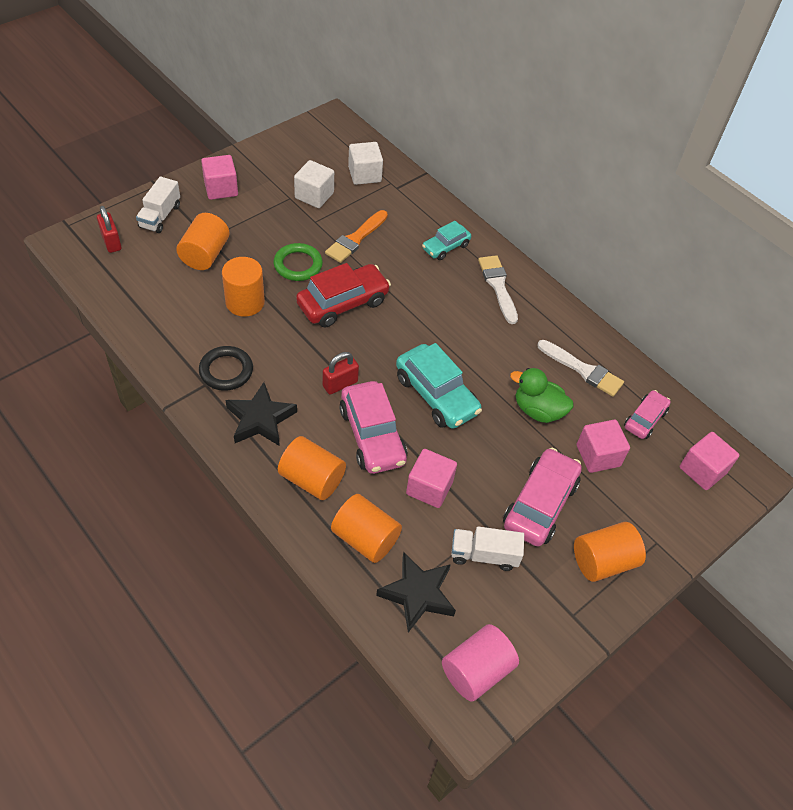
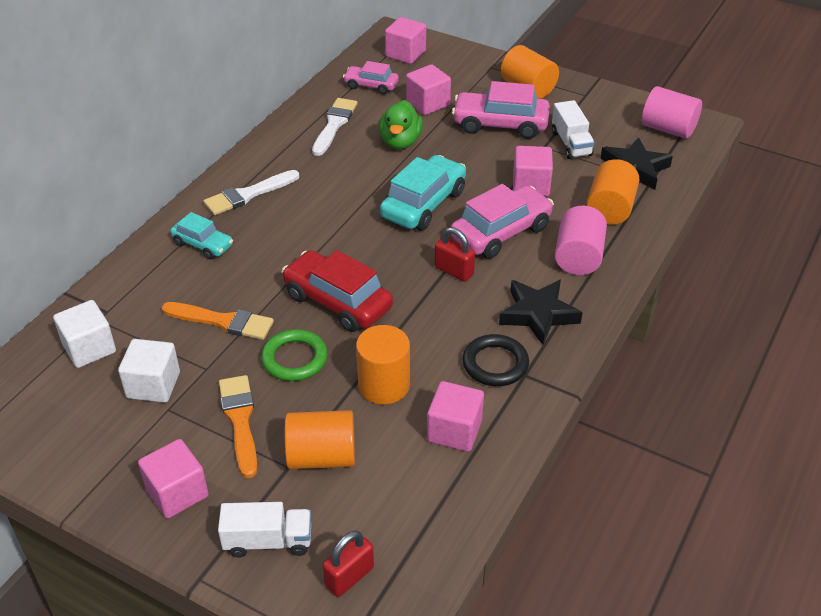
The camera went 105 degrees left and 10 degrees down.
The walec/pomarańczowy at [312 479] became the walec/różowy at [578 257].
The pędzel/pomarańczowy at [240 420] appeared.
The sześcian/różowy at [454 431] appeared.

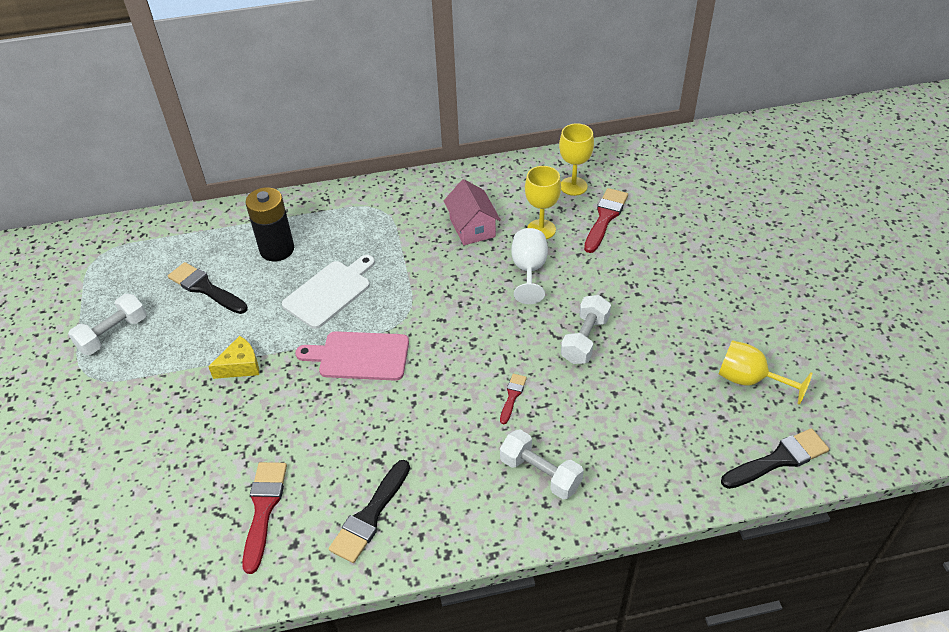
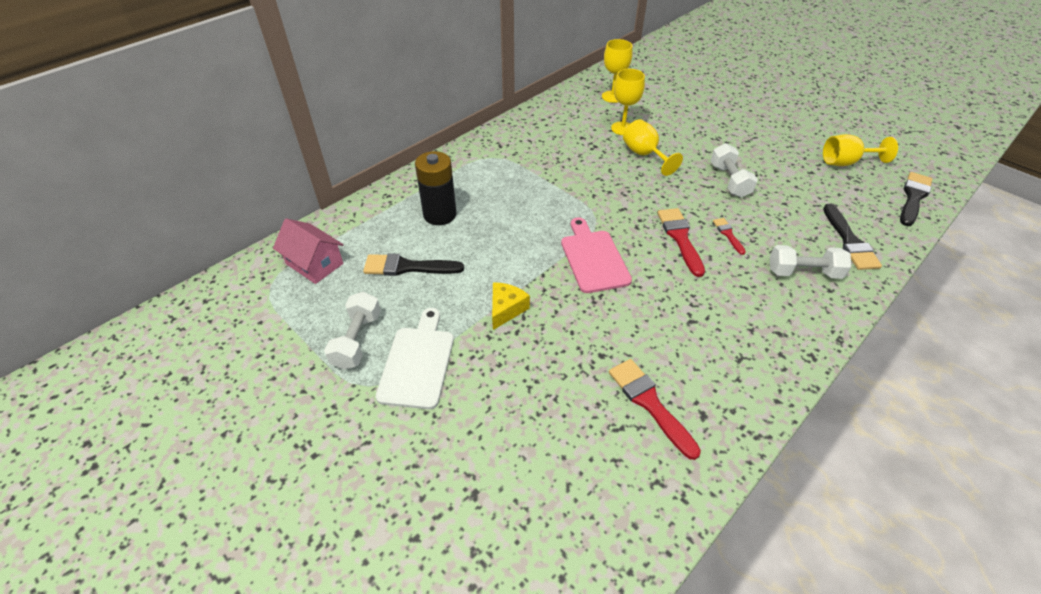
The camera went 35 degrees left and 0 degrees up.
The domek/różowy moved from [472 227] to [314 264].
The pędzel/czerwony moved from [605 218] to [680 238].
The kielich/biały at [529 270] became the kielich/żółty at [644 155].
The deska do krojenia/biały moved from [329 292] to [417 363].
The deska do krojenia/różowy at [359 356] turned 105 degrees clockwise.
The pędzel/czarny moved from [370 516] to [849 241].

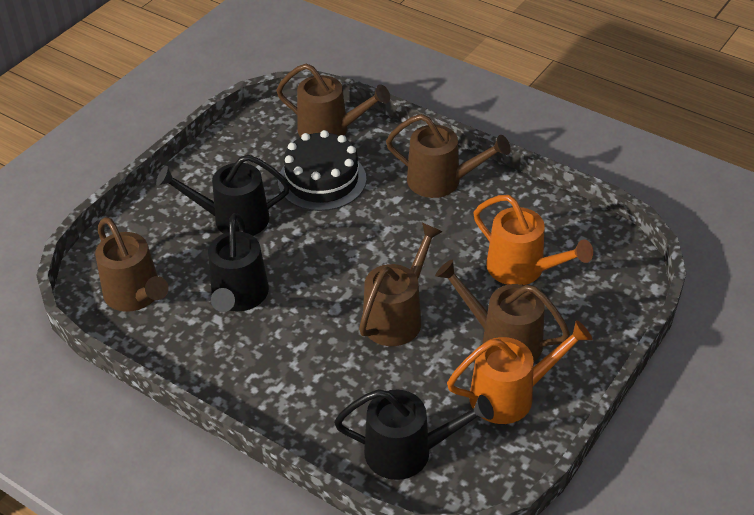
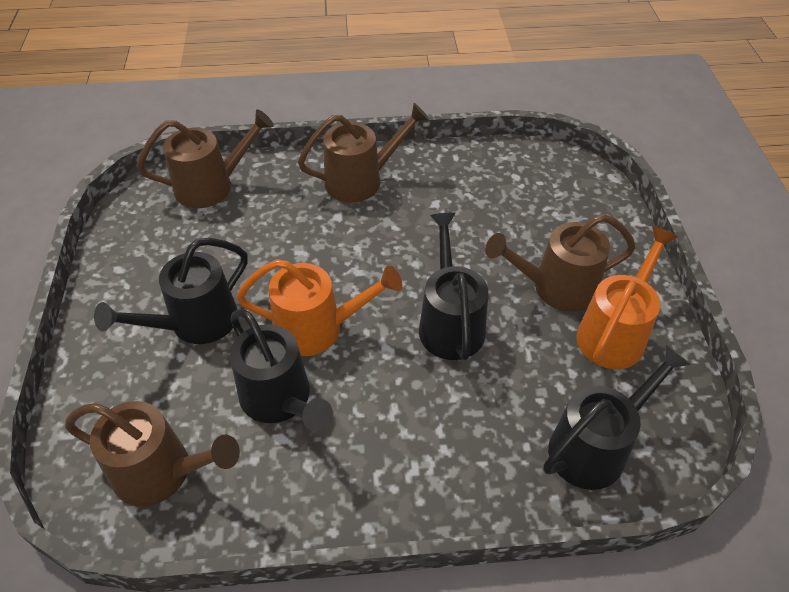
The camera went 40 degrees left and 5 degrees up.
The tort/czarny at [322 180] disappeared.
The konewka/pomarańczowy moved from [523 269] to [319 328].
The konewka/brązowy at [397 316] became the konewka/czarny at [450 322].

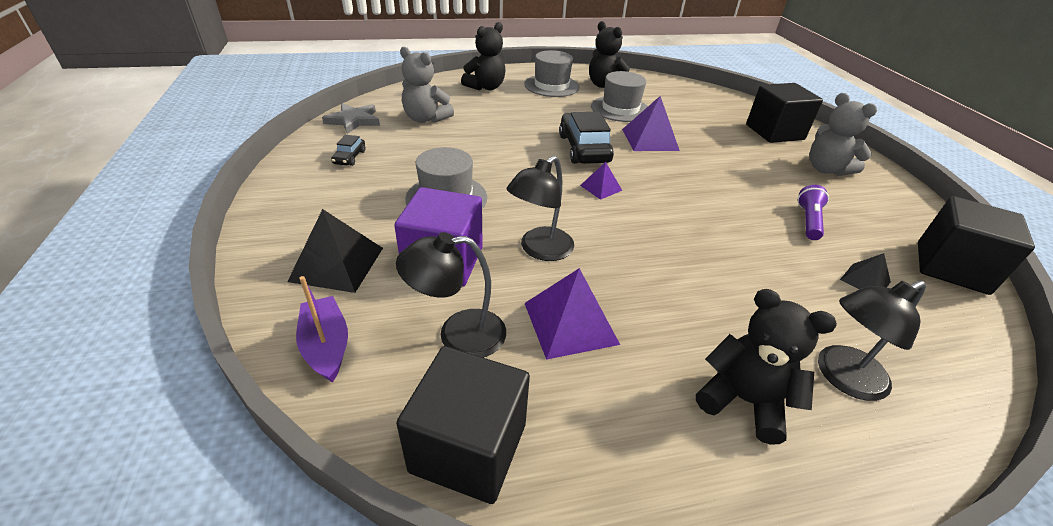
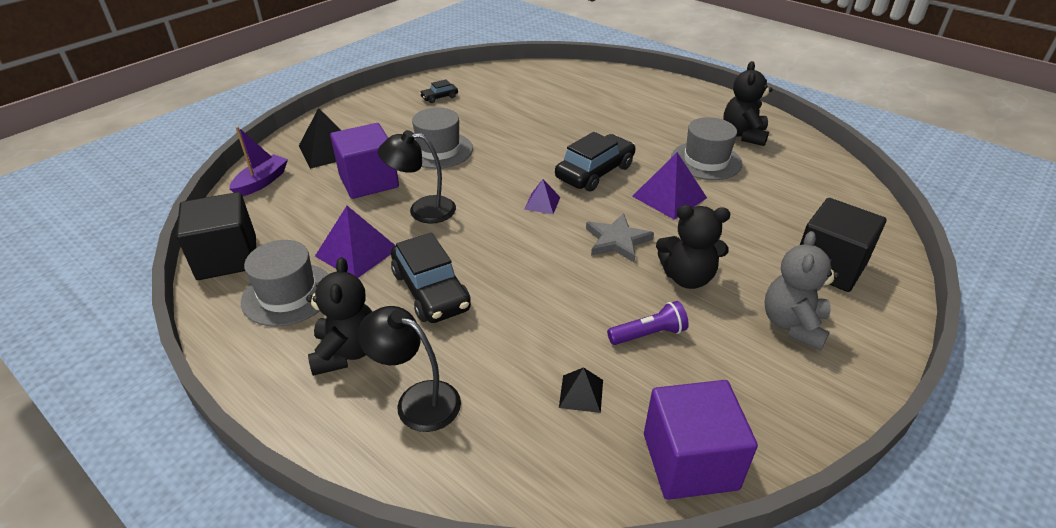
The camera went 55 degrees right and 0 degrees up.
The miś/czarny moved from [486 87] to [687 277].
The miś/szary at [426 119] disappeared.
The kapelusz/szary moved from [551 86] to [288 294].
The gwiazda/szary moved from [353 120] to [617 240].
The sześcian/czarny at [951 267] became the sześcian/fioletowy at [690 461].
The lampka/czarny at [458 335] disappeared.
The samochód/czarny at [430 290] appeared.

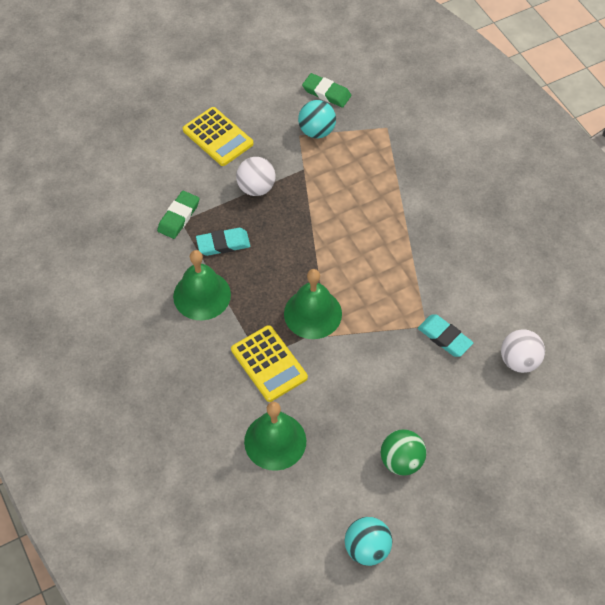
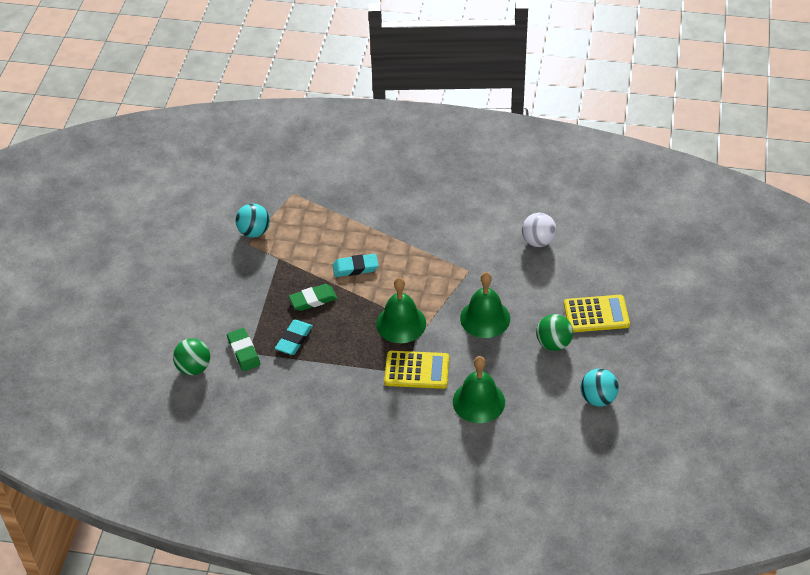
The camera went 50 degrees left and 10 degrees down.
The gumka do mazania/zielony moved from [326 93] to [313 299].
The kalkulator/żółty moved from [218 137] to [596 314].
The piłka/biały at [256 188] disappeared.
The dzwonek/zielony moved from [202 295] to [485 318].
The gumka do mazania/turkusowy moved from [444 337] to [355 267].
The piłka/zielony at [194 368] appeared.

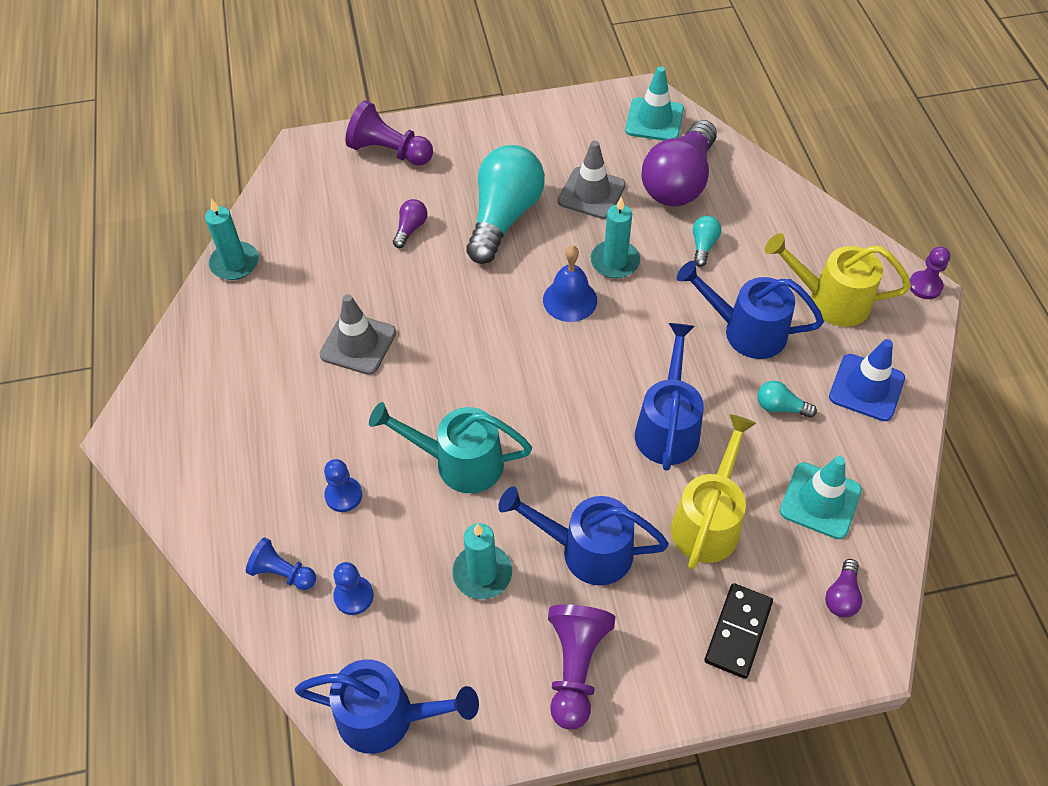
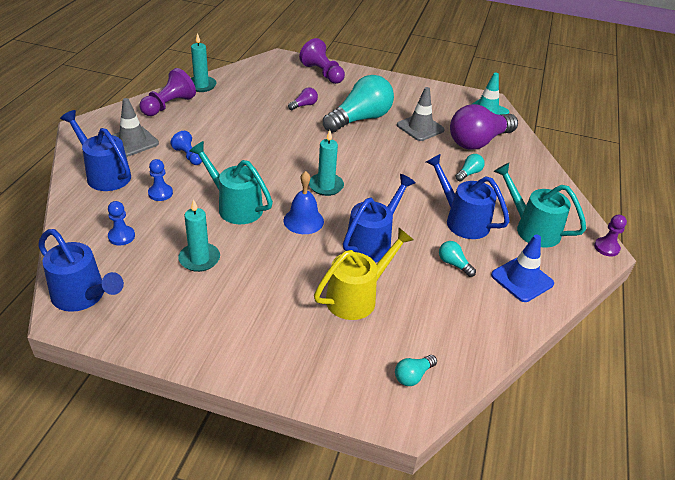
The camera went 25 degrees right and 15 degrees down.
The świeca/turkusowy moved from [615 261] to [326 186].
The konewka/żółty at [829 300] became the konewka/turkusowy at [531 228].
The dzwonek/niebieski moved from [570 300] to [303 220].
The pachołek/szary moved from [358 344] to [133 141].
The pachołek/turkusowy at [820 501] disappeared.
The konewka/niebieski moved from [585 550] to [104 174].
The pionek/niebieski moved from [282 573] to [188 156].
The żarówka/fioletowy at [842 596] became the żarówka/turkusowy at [413 376].
The kostka domina/czarny at [738 632] disappeared.
The pionek/fioletowy moved from [575 668] to [168 105].

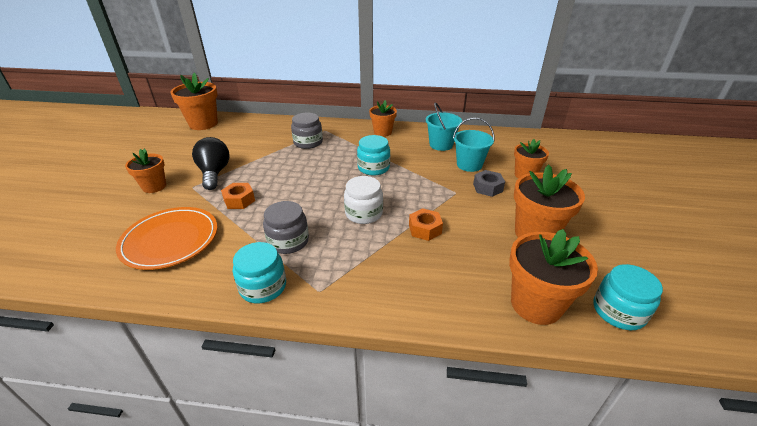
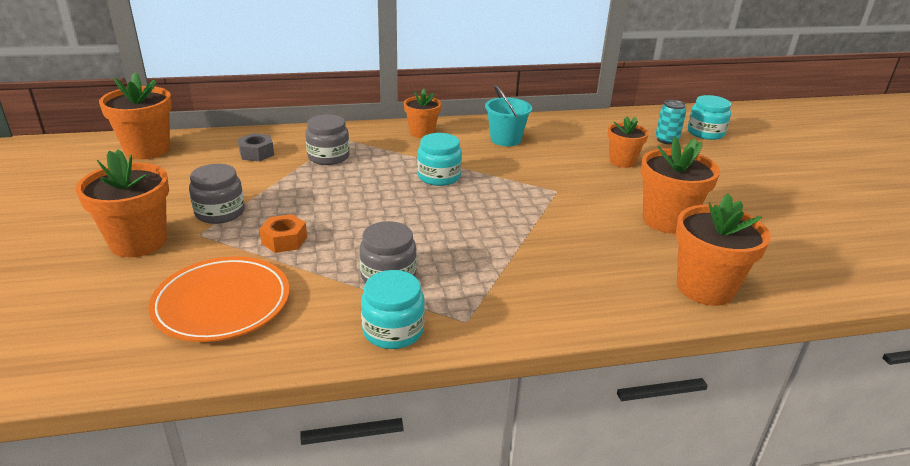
The camera went 20 degrees left and 5 degrees down.
The wiadro/turkusowy at [469 165] disappeared.
The żarówka/czarny at [214 173] was replaced by the słoik/szary at [220 212].
The doniczka/pomarańczowy at [154 186] changed to 1.59 times the size.
The nakrętka/szary moved from [487 188] to [256 153].
The słoik/biały at [364 213] disappeared.
The nakrętka/pomarańczowy at [425 229] disappeared.
The słoik/turkusowy moved from [618 311] to [705 133].
The puszka/turkusowy at [666 140] appeared.

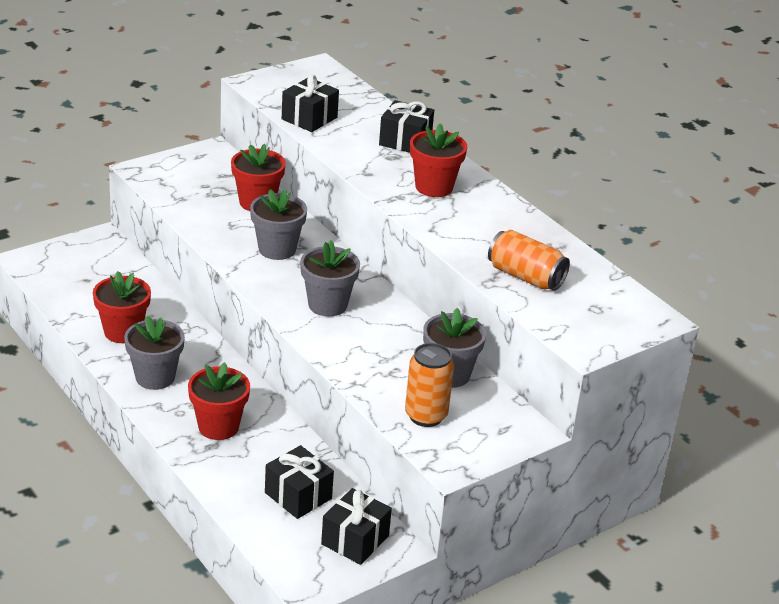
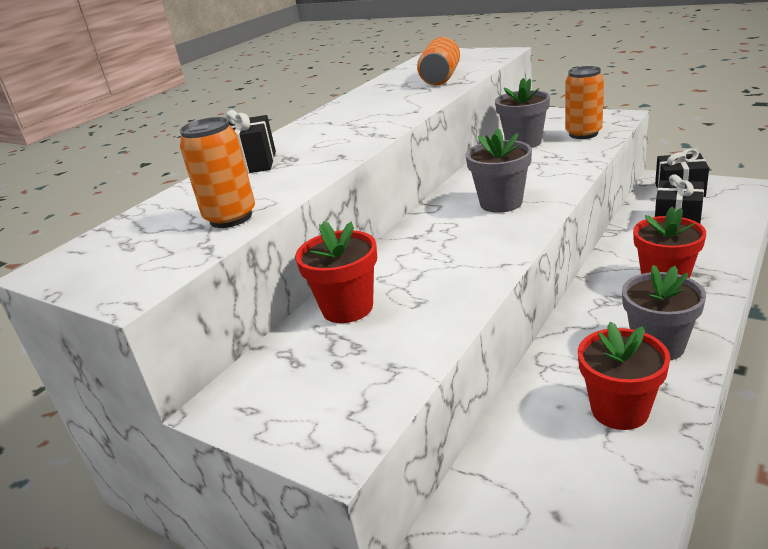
The camera went 105 degrees left and 5 degrees down.
The prezent/czarny at [309 118] was replaced by the puszka/pomarańczowy at [231 218].
The doniczka/czerwony at [434 187] disappeared.
The doniczka/szary at [277 249] disappeared.

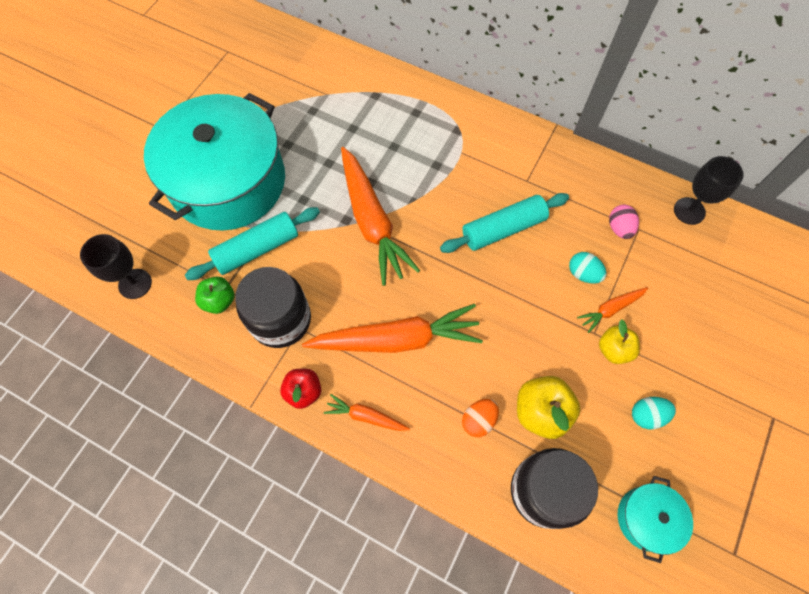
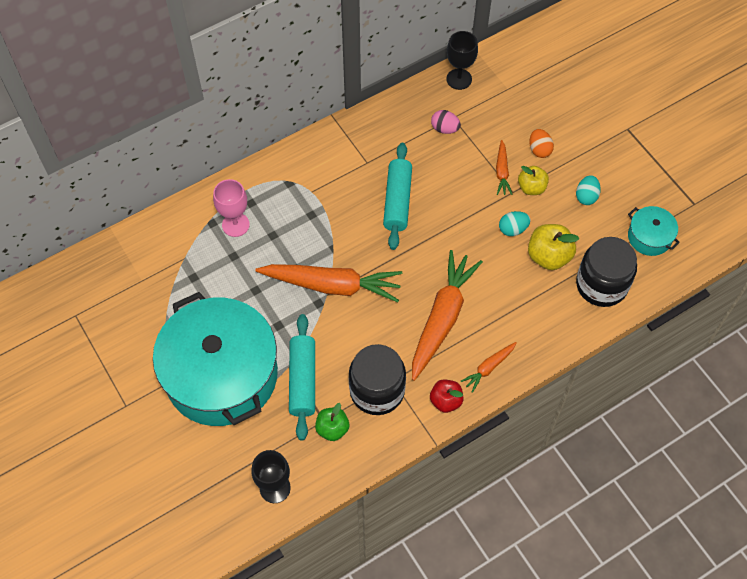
The camera went 60 degrees left and 5 degrees down.
The jajko/turkusowy moved from [583 274] to [513 229].
The jajko/pomarańczowy moved from [478 420] to [539 150].
The kielich/różowy at [235 225] appeared.

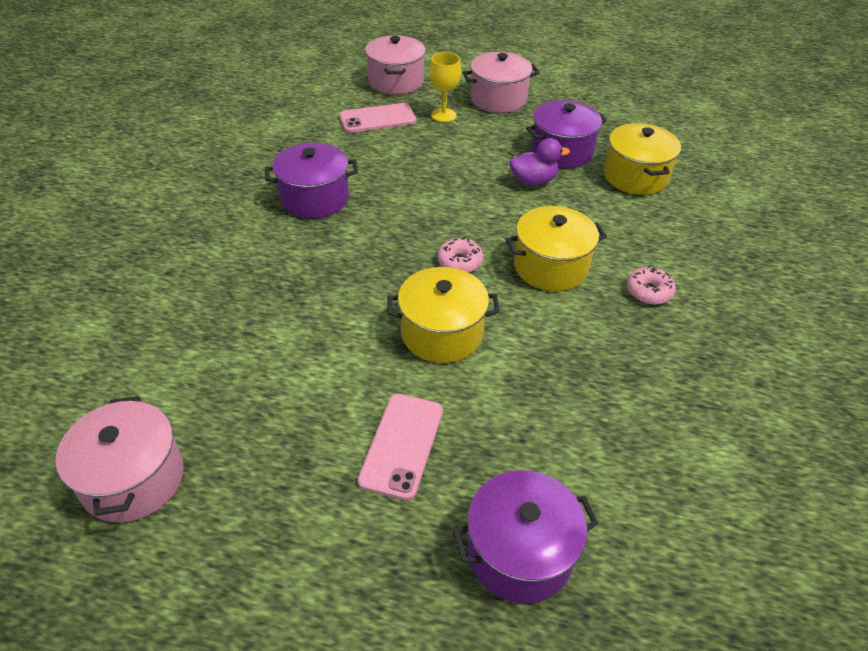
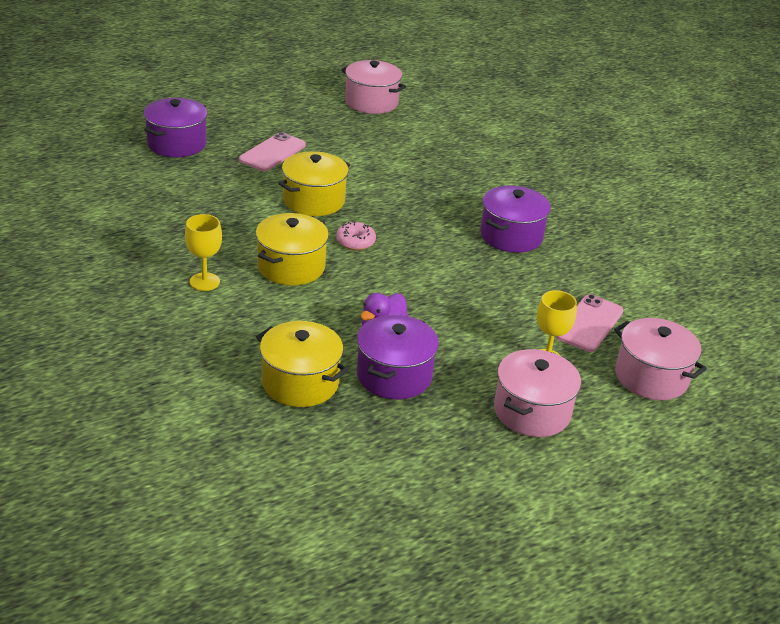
The camera went 135 degrees right and 10 degrees down.
The donut/różowy at [649 291] was replaced by the kielich/żółty at [204 282].
The telefon/różowy at [402 445] turned 60 degrees clockwise.

